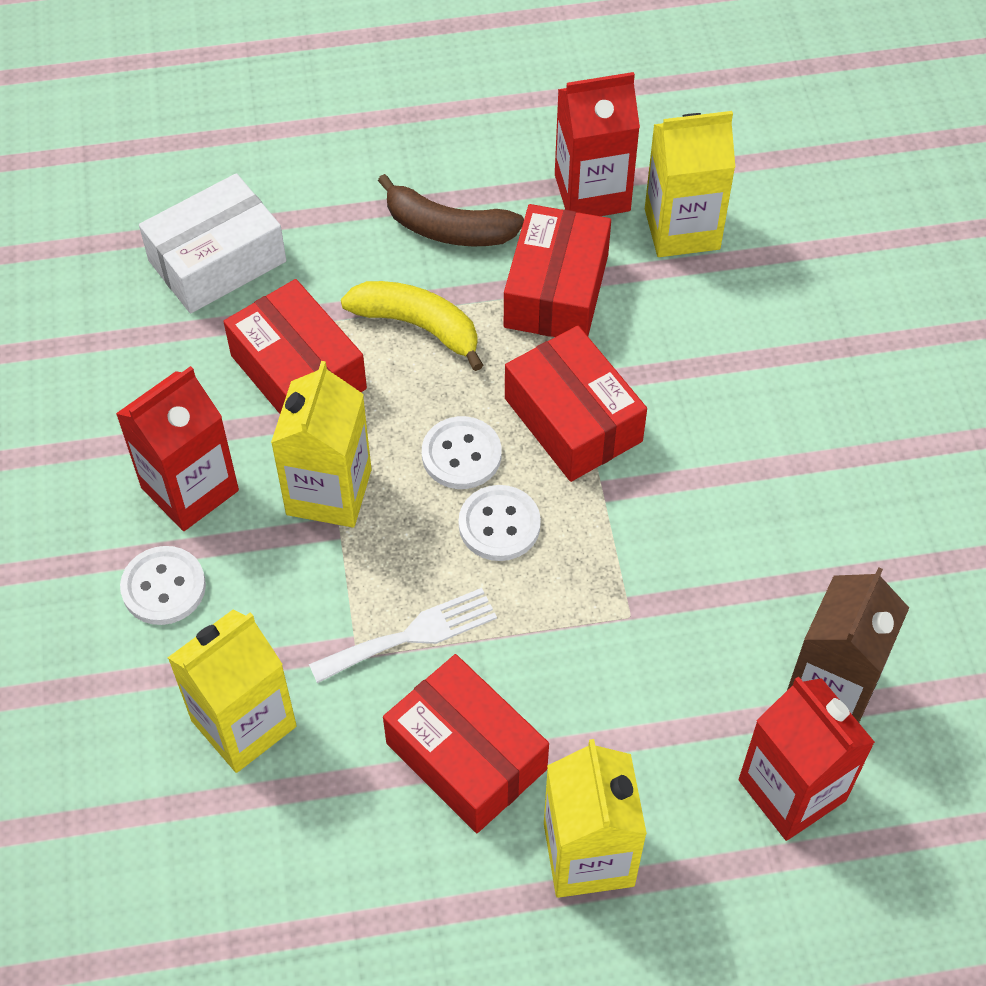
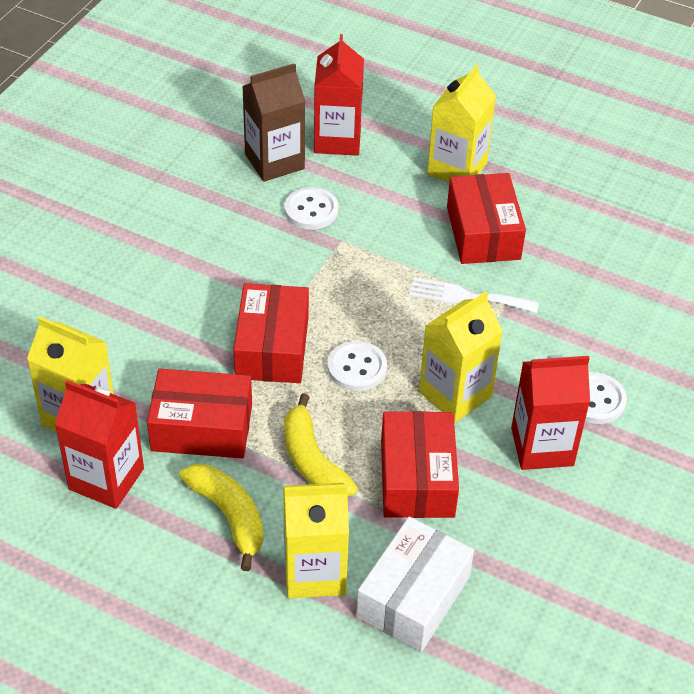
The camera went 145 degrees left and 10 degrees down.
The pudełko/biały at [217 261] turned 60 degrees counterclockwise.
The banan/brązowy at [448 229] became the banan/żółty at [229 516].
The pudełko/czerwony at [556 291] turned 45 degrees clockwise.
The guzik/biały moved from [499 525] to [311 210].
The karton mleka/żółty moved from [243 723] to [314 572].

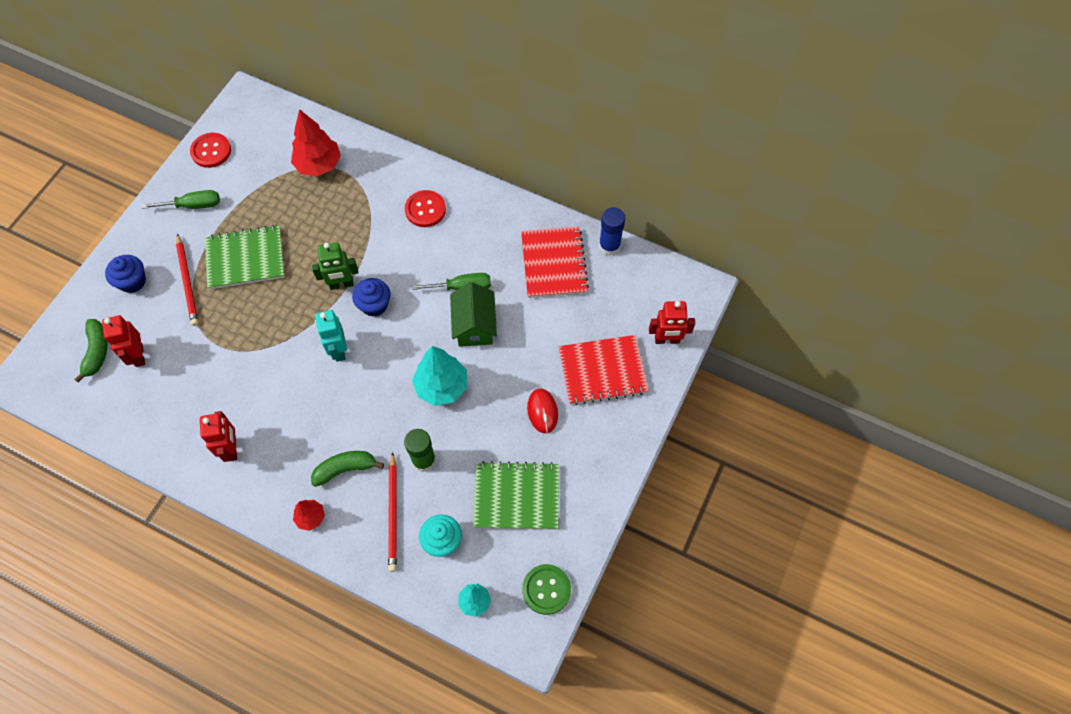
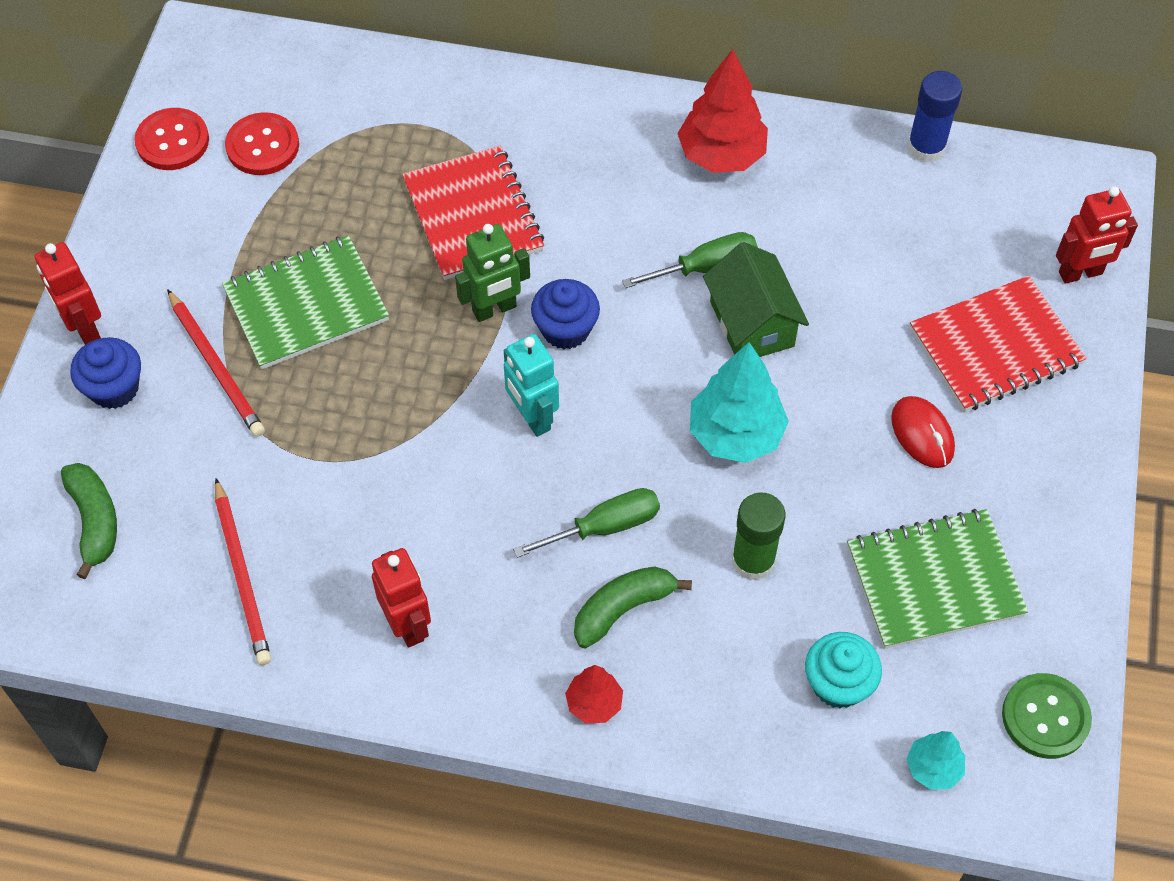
The camera went 15 degrees left and 5 degrees down.
The drzewko/czerwony moved from [318 165] to [721 155].
The śrubokręt/zielony moved from [193 205] to [605 527].
The guzik/czerwony moved from [425 209] to [262 146].
The zeszyt/czerwony moved from [554 263] to [473 215].
The robot/czerwony moved from [138 355] to [84 328].
The ołówek/czerwony moved from [393 513] to [242 574].

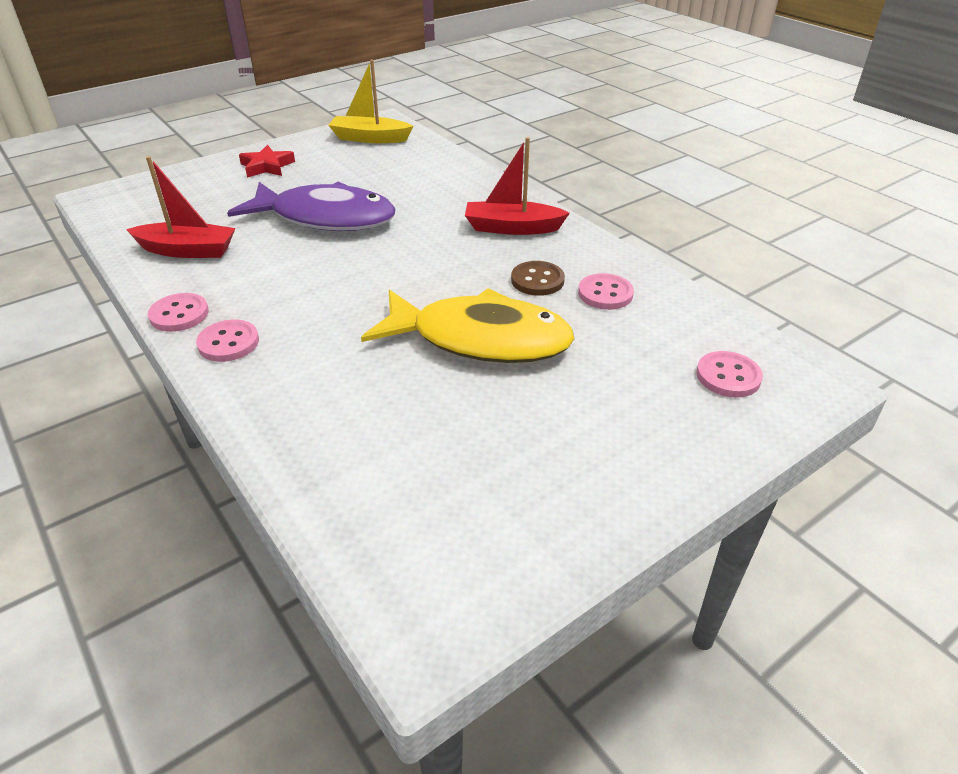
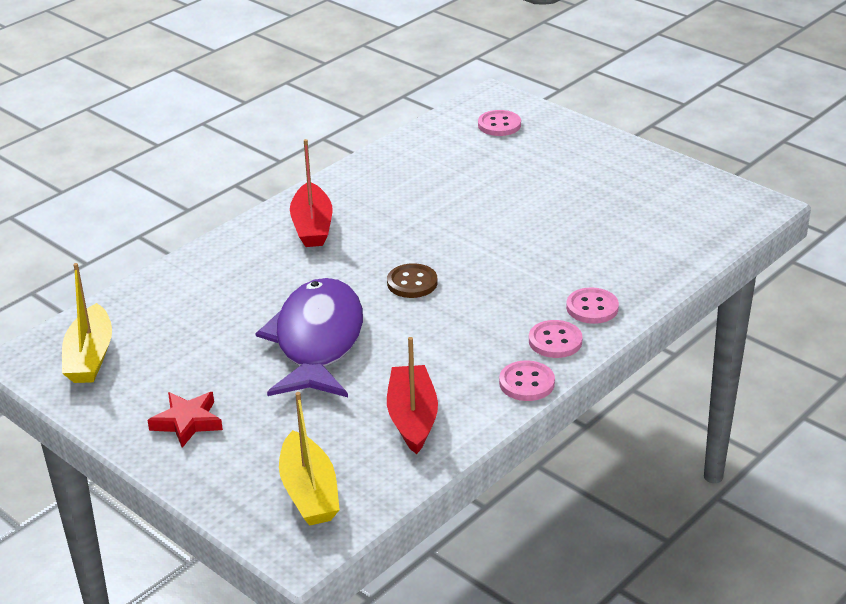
The camera went 100 degrees left and 5 degrees down.
The guzik/brązowy moved from [537 280] to [412 283].
The guzik/różowy moved from [605 294] to [592 308].
The ryba/żółty at [480 339] disappeared.
The łódka/żółty at [309 492] appeared.

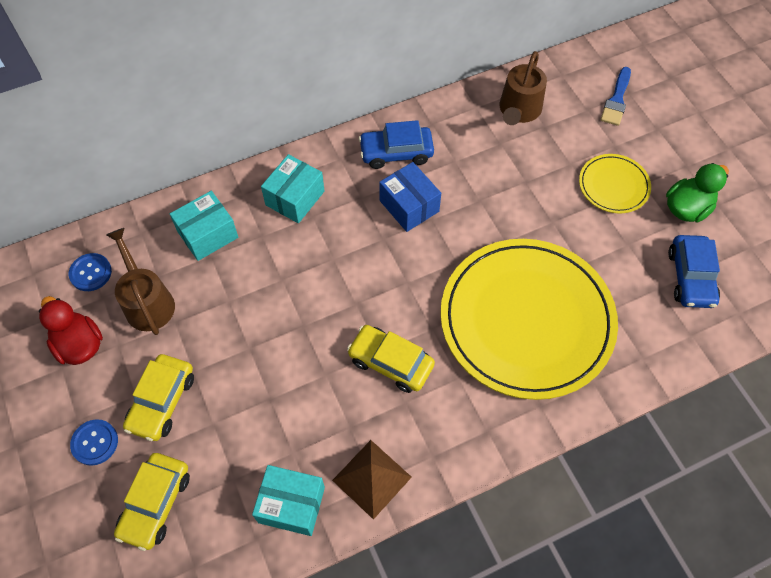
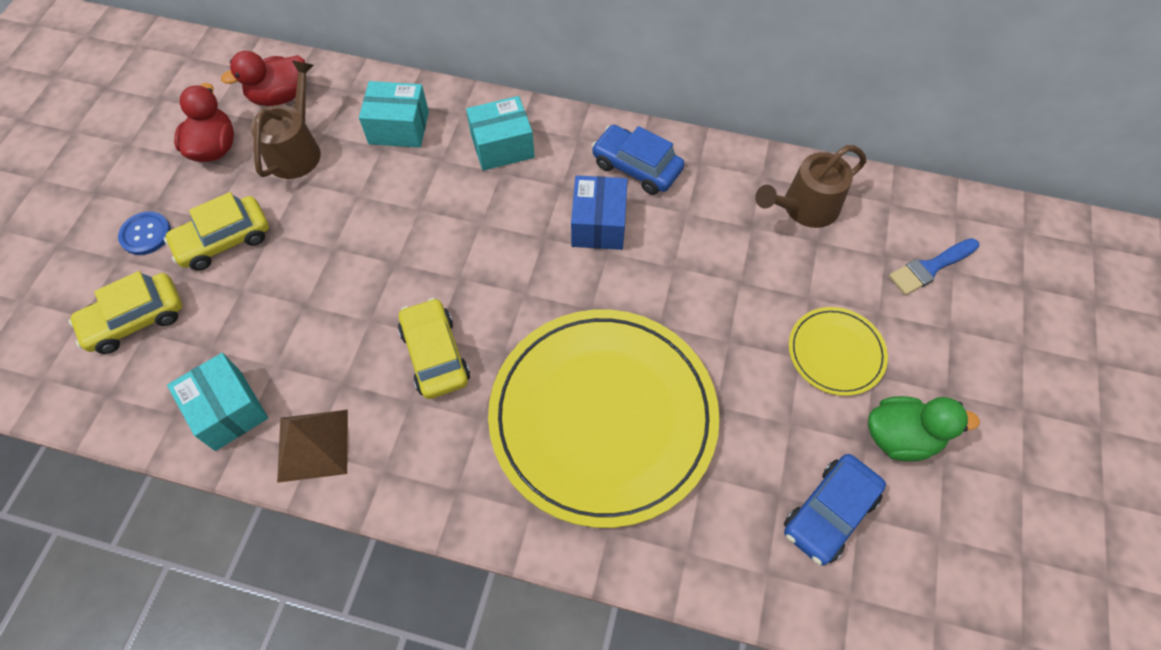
The camera went 40 degrees right and 0 degrees up.
The guzik/niebieski at [90 273] was replaced by the kaczka/czerwony at [280 96].

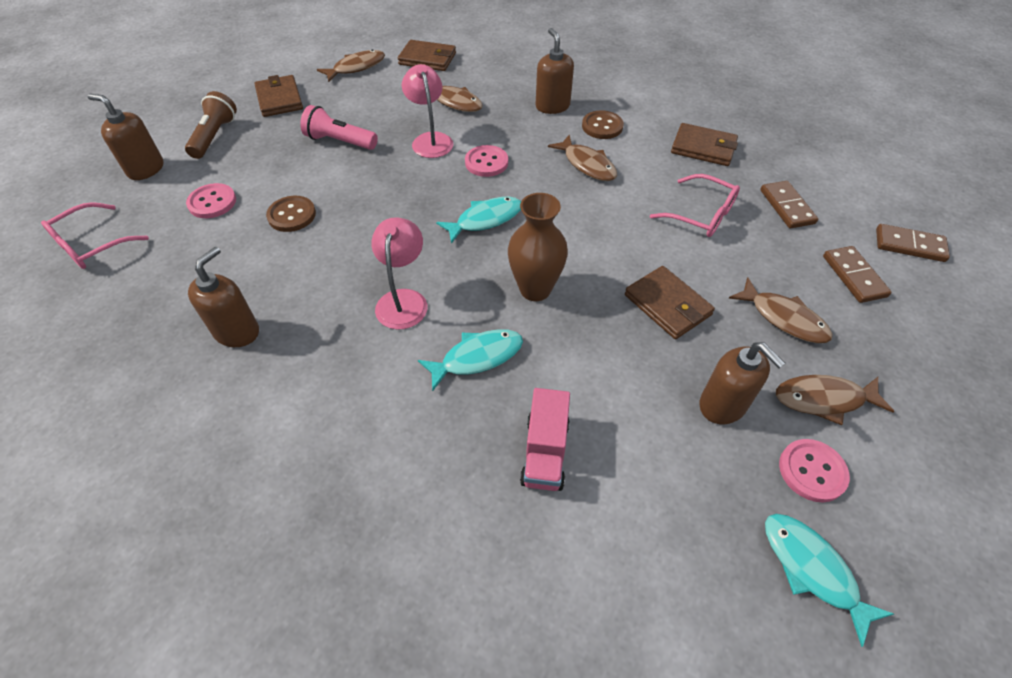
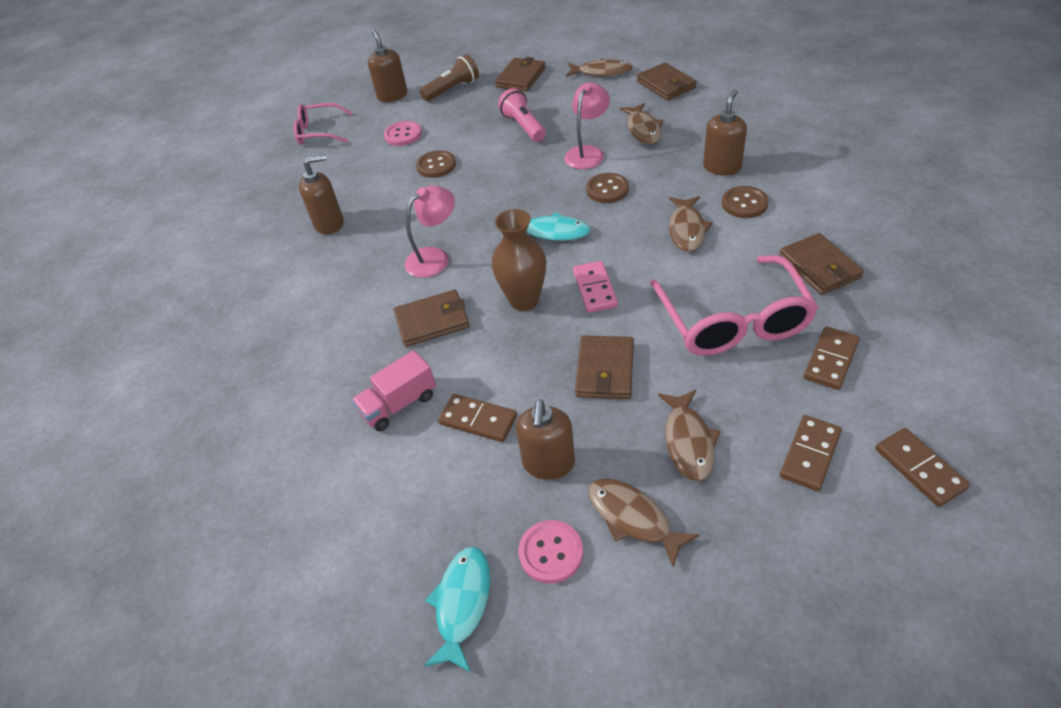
The camera went 50 degrees right and 5 degrees down.
The guzik/różowy at [486 162] became the guzik/brązowy at [607 189].
The okulary/różowy at [701 215] changed to 1.65 times the size.
The ryba/turkusowy at [477 357] was replaced by the portfel/brązowy at [432 321].
The kostka domina/różowy at [595 289] appeared.
The kostka domina/brązowy at [478 420] appeared.

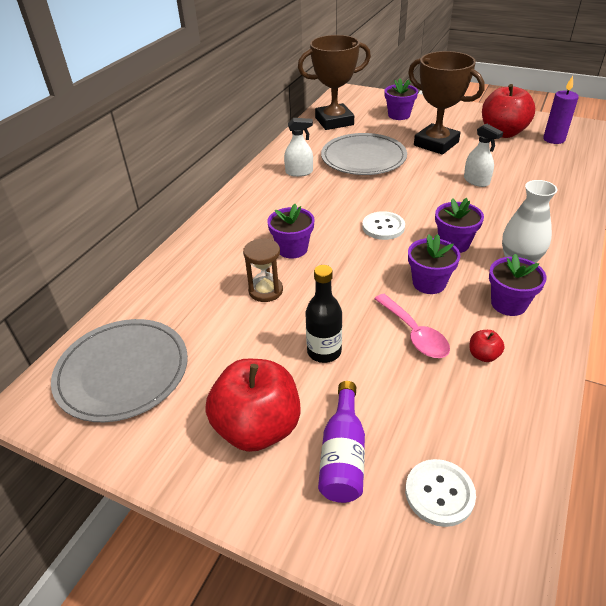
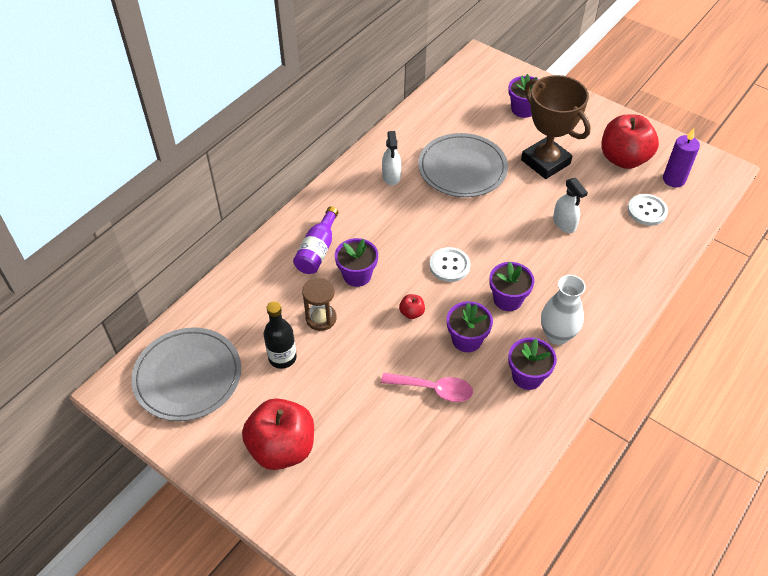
The camera went 10 degrees right and 10 degrees up.
The puchar/brązowy at [334 121] disappeared.
The spryskiwacz/biały at [299 172] turned 75 degrees clockwise.
The butelka/czarny moved from [324 351] to [282 358].
The łyżka/różowy at [414 333] turned 60 degrees counterclockwise.
The jabłko/czerwony moved from [483 355] to [411 313].
The butelka/fioletowy moved from [343 455] to [317 250].
The guzik/biały moved from [439 493] to [647 211].

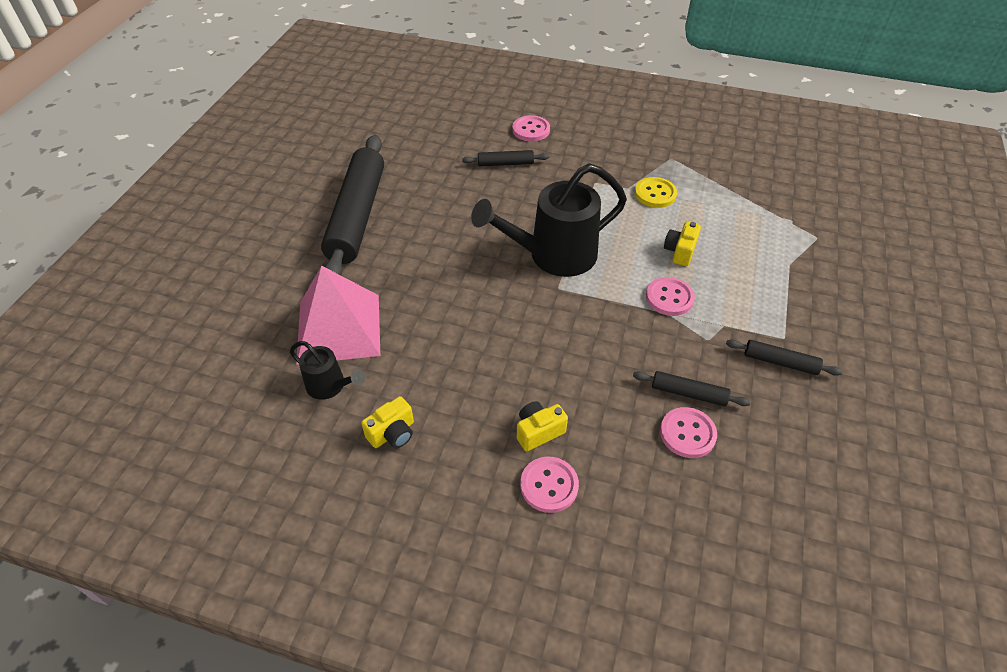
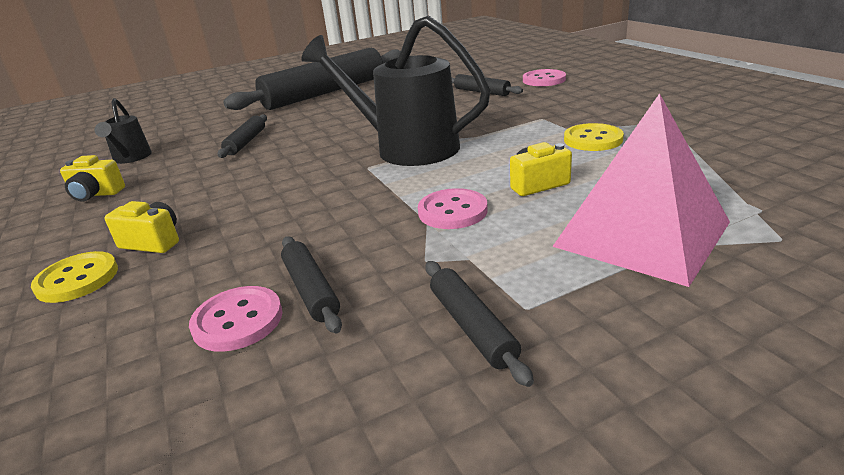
The camera went 50 degrees right and 20 degrees down.
The piramida/różowy moved from [339 328] to [642 234].
The guzik/różowy at [549 485] became the guzik/żółty at [77 279].
The wałek do ciasta/czarny at [246 142] appeared.

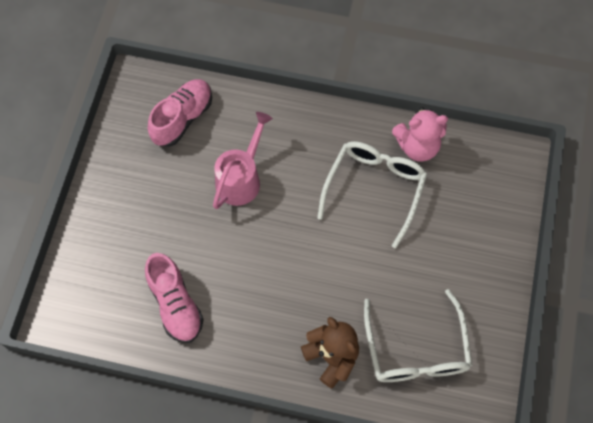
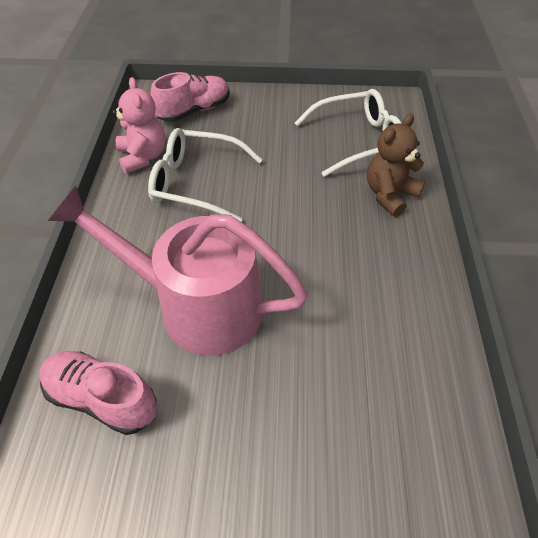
The camera went 100 degrees left and 15 degrees down.
The konewka/różowy at [241 178] changed to 1.67 times the size.
The but/różowy moved from [175 304] to [194 111].

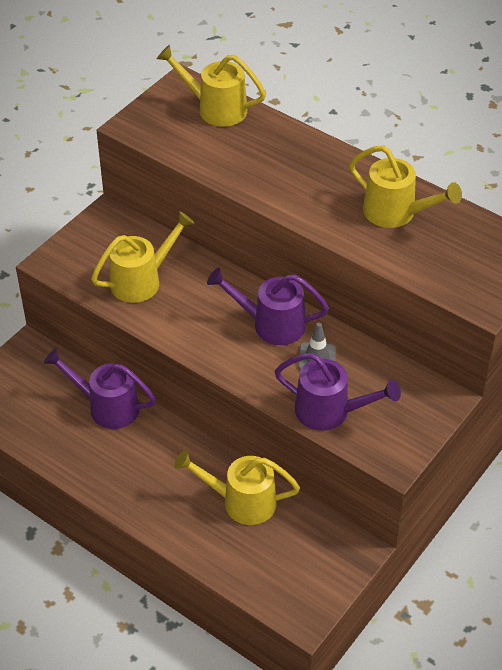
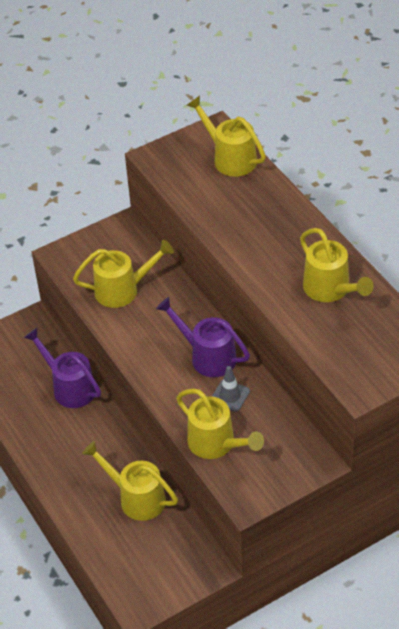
The camera went 25 degrees right and 0 degrees up.
The konewka/fioletowy at [330 412] became the konewka/żółty at [217 444].

